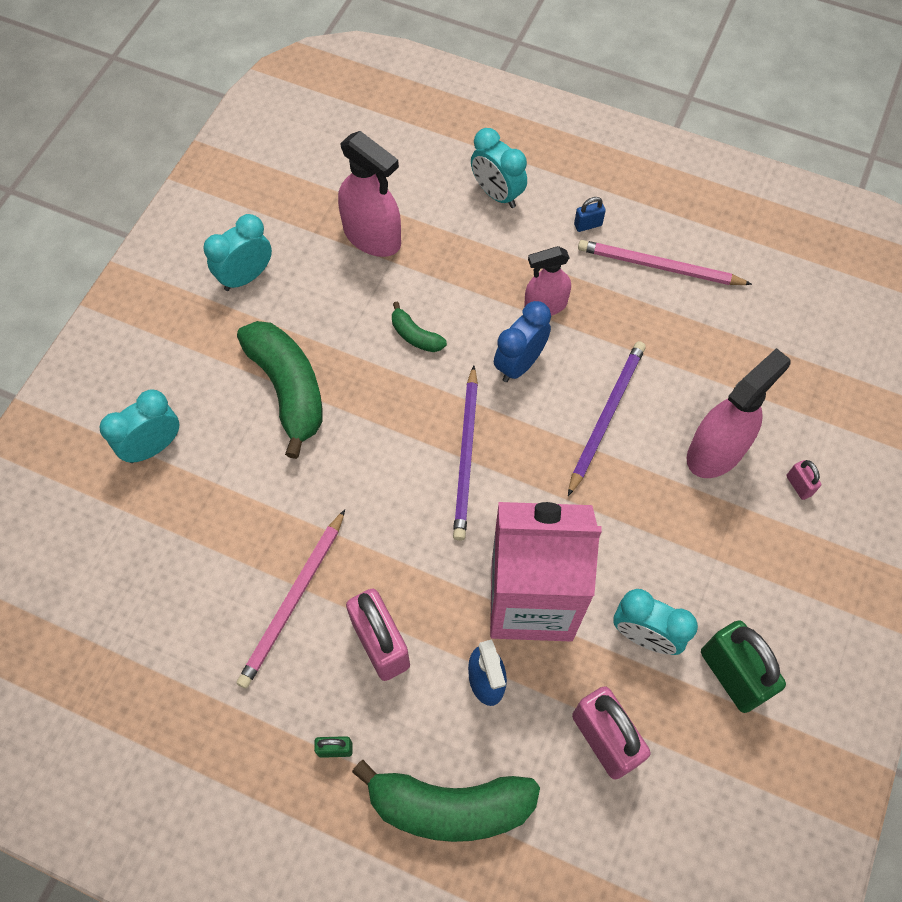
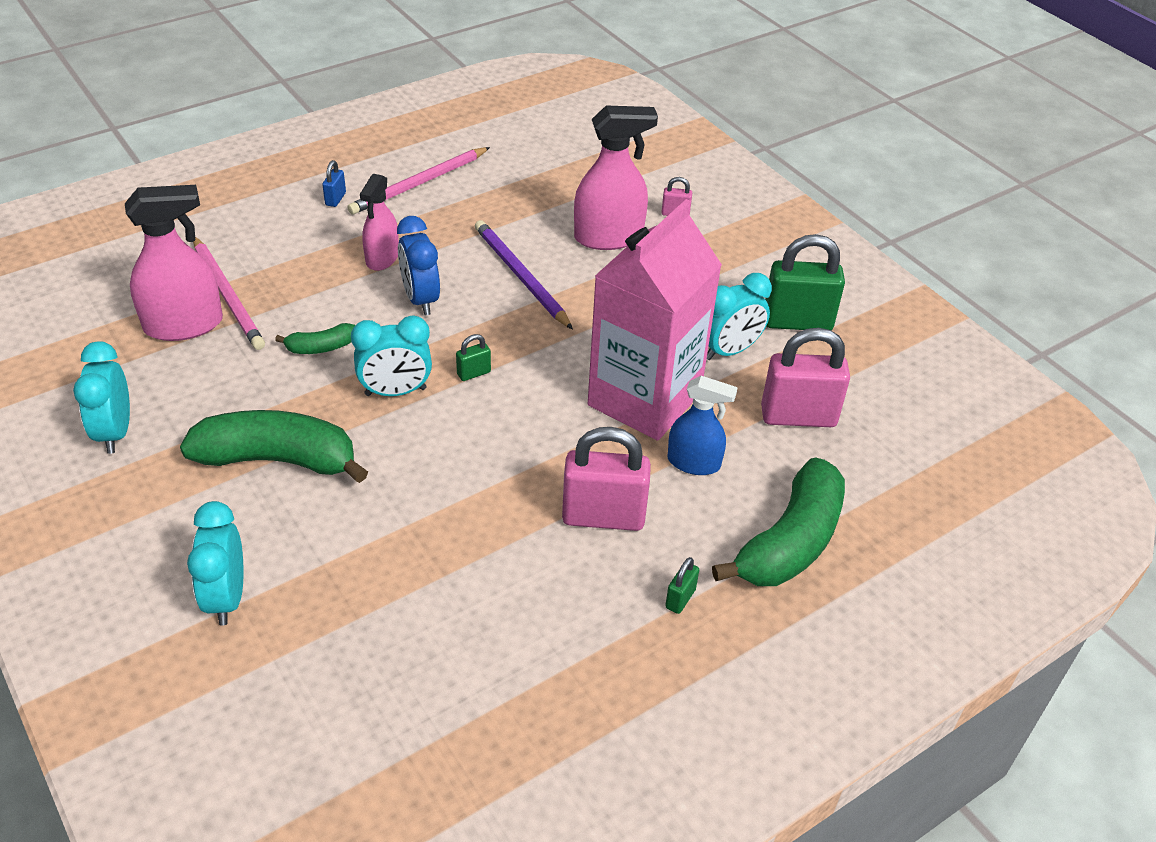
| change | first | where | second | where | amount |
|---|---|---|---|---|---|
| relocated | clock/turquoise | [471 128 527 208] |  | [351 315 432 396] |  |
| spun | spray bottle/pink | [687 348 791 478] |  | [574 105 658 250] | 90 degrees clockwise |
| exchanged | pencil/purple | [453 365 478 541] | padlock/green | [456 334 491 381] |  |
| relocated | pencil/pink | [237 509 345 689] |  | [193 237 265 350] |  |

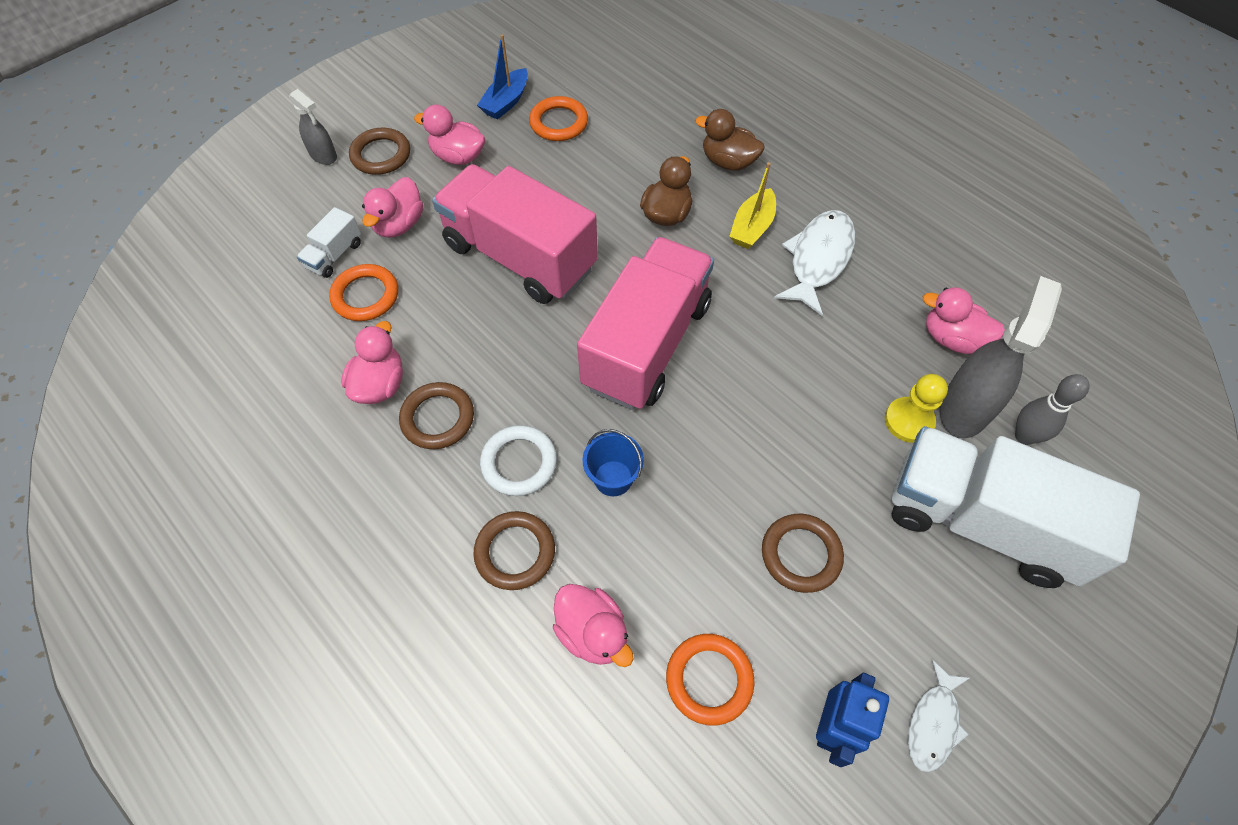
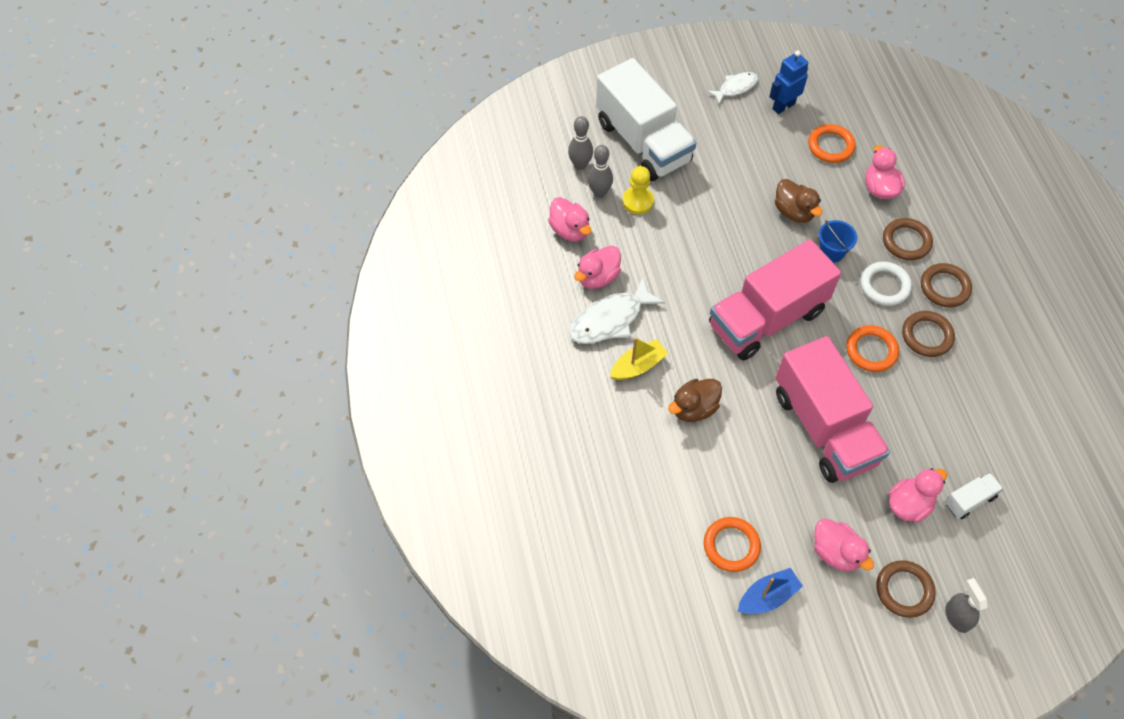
| change | first | where | second | where | amount |
|---|---|---|---|---|---|
| relocated | duck/brown | [695 109 765 171] |  | [775 179 822 223] |  |
| relocated | ring/orange | [329 264 398 321] |  | [846 325 899 372] |  |
| exchanged | spray bottle/grey | [939 276 1062 438] | bowling pin/grey | [588 145 613 198] |  |
| relocated | duck/pink | [341 321 403 404] |  | [574 245 621 289] |  |
| relocated | ring/brown | [762 514 844 593] |  | [921 263 972 307] |  |

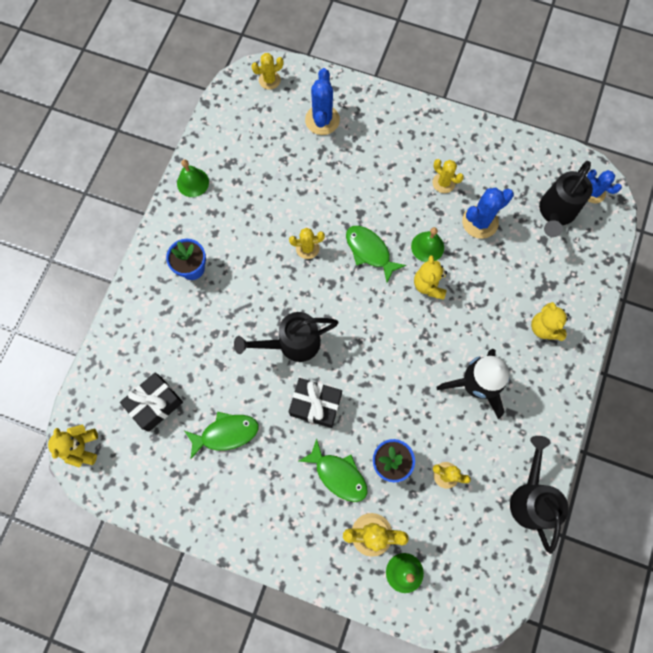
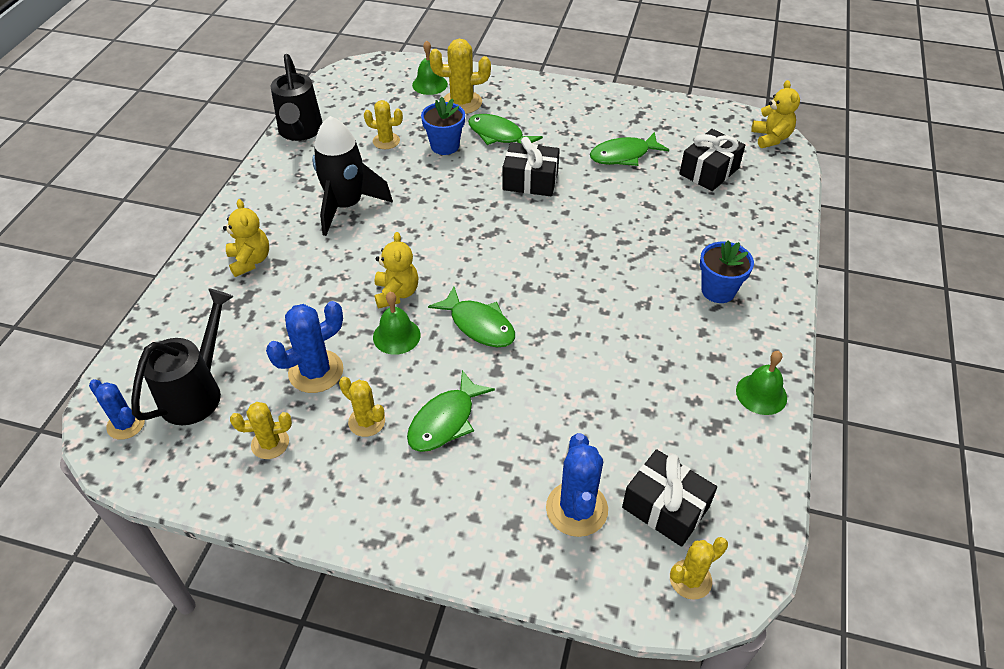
| change | first | where | second | where | amount |
|---|---|---|---|---|---|
| relocated | cactus/yellow | [289 228 325 259] |  | [230 402 292 459] |  |
| missing | watering can/black | [234 312 339 362] |  |  |  |
| appeared |  |  | fish/green | [407 370 495 452] |  |
| appeared |  |  | gift/black | [622 449 717 547] |  |

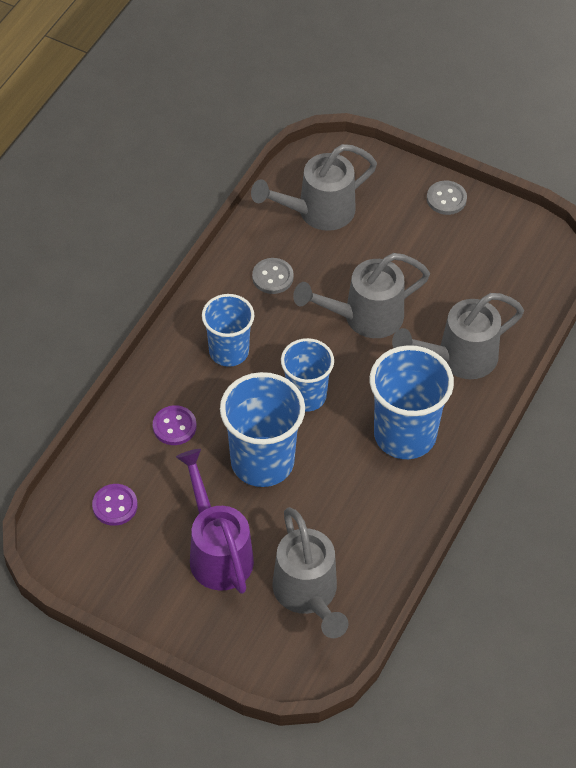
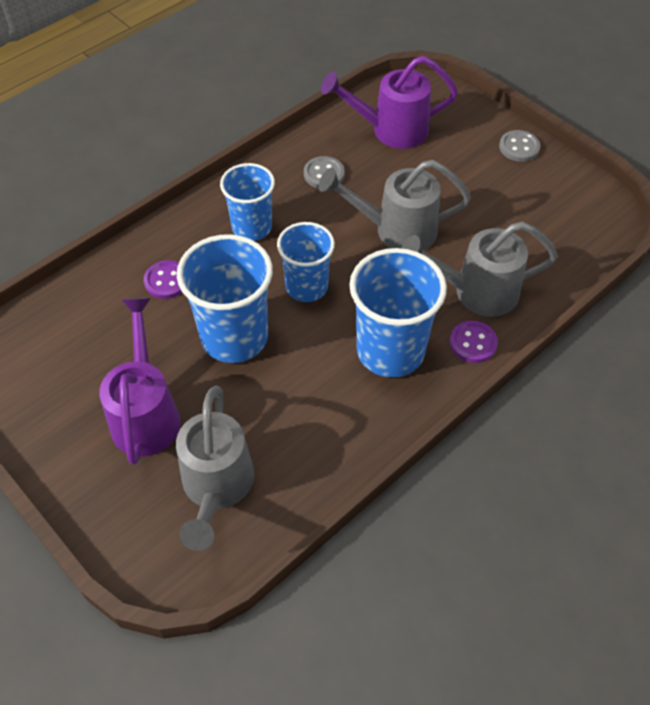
| change | first | where | second | where | amount |
|---|---|---|---|---|---|
| colour | watering can/grey | [251 144 377 231] | watering can/purple | [321 56 458 149] |  |
| relocated | button/purple | [92 484 138 526] |  | [450 321 498 363] |  |

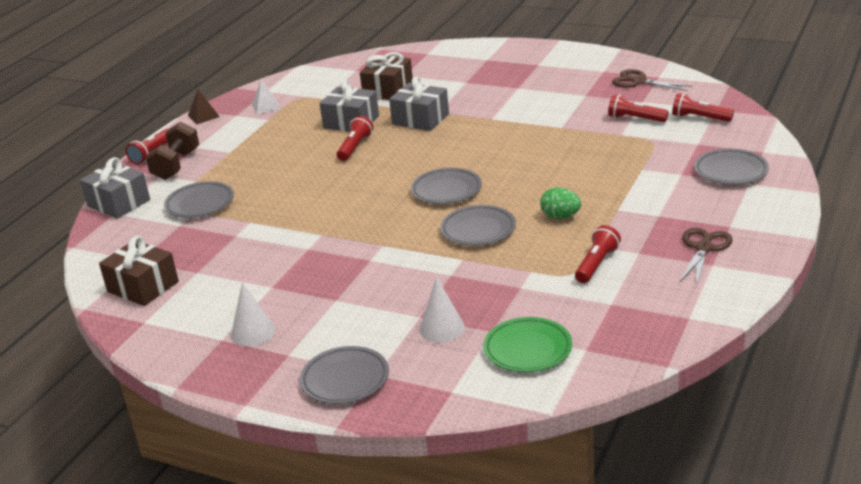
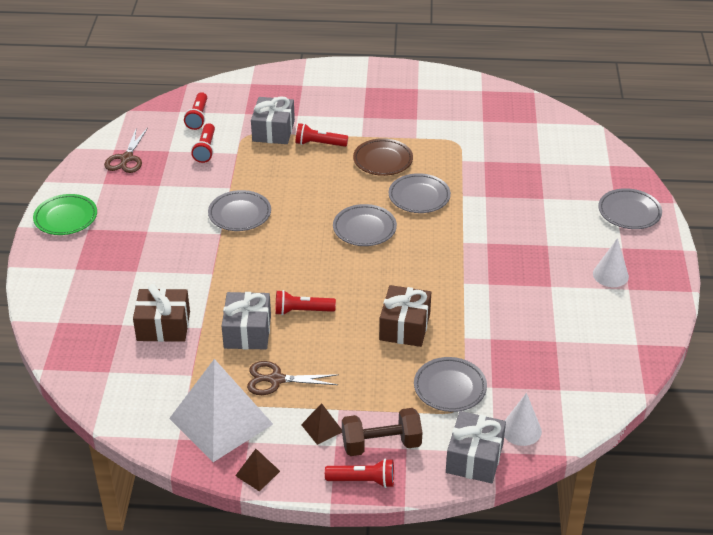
| change | first | where | second | where | amount |
|---|---|---|---|---|---|
| relocated | gift/grey | [389 77 449 131] |  | [251 96 295 144] |  |
| size | pyramid/white | [252 79 281 114] |  | [169 359 273 462] | x2.41 |
| relocated | plate/grey | [694 149 769 185] |  | [208 190 271 231] |  |
| exchanged | egg/green | [540 188 581 219] | plate/brown | [353 138 413 176] |  |
| relocated | flashlight/red | [575 225 621 283] |  | [296 123 348 147] |  |
| relocated | scissors/brown | [680 228 733 284] |  | [247 361 339 395] |  |
| relocated | gift/brown | [99 236 179 306] |  | [379 285 431 347] |  |
| relocated | cone/white | [419 277 465 342] |  | [504 393 542 446] |  |
| relocated | plate/green | [483 317 572 372] |  | [33 194 97 235] |  |
| appeared |  |  | pyramid/brown | [301 403 342 445] |  |

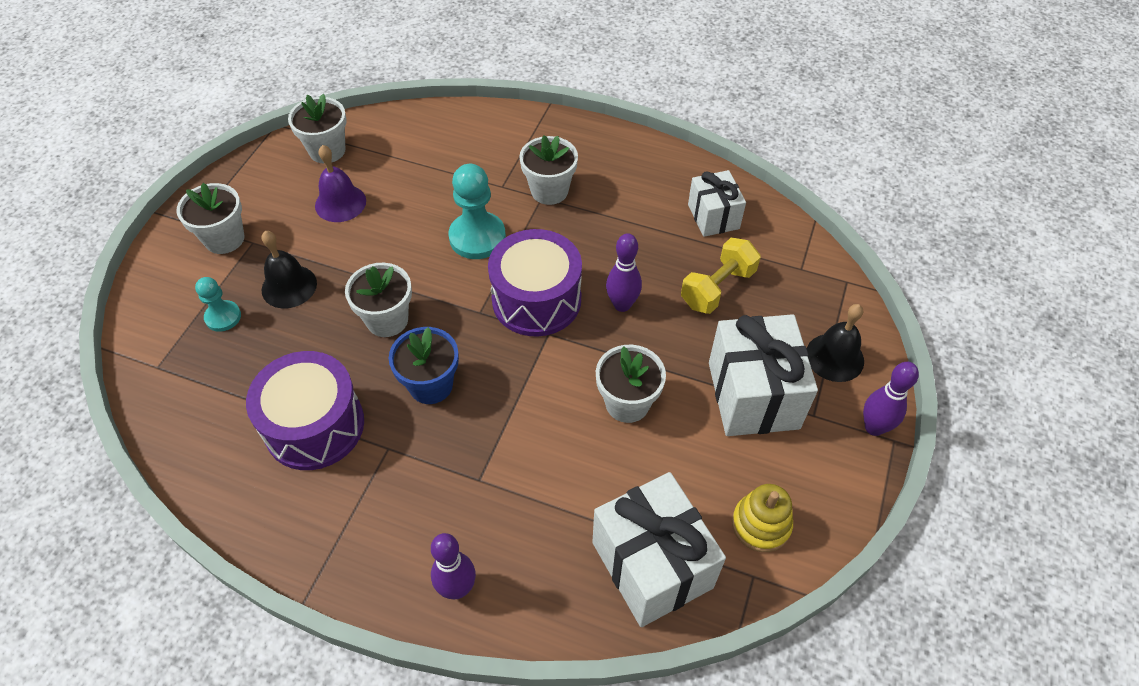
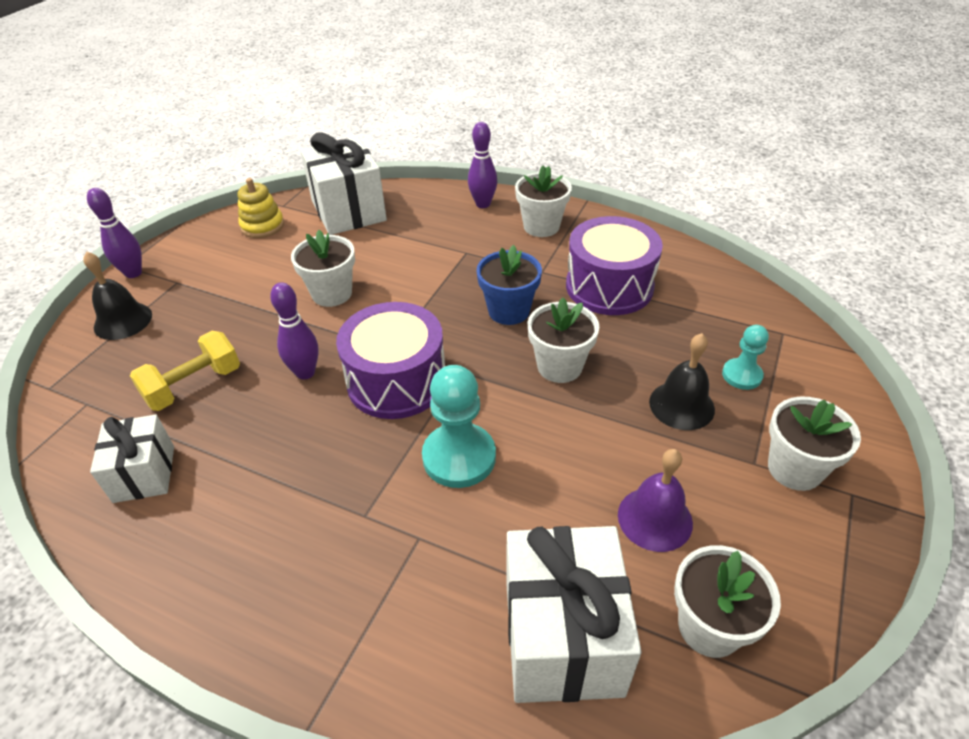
| change | first | where | second | where | amount |
|---|---|---|---|---|---|
| relocated | flower pot/white | [519 135 578 205] |  | [515 166 572 237] |  |
| relocated | gift/white | [709 314 818 436] |  | [506 526 642 703] |  |

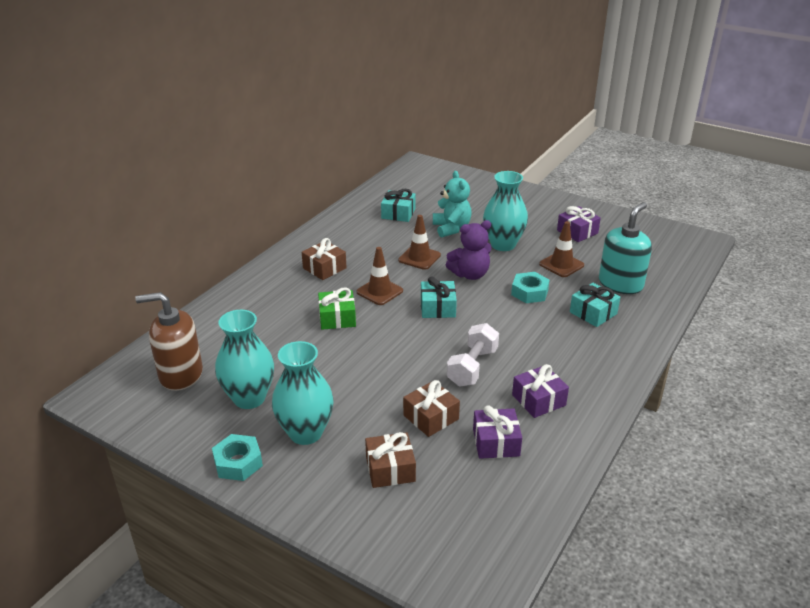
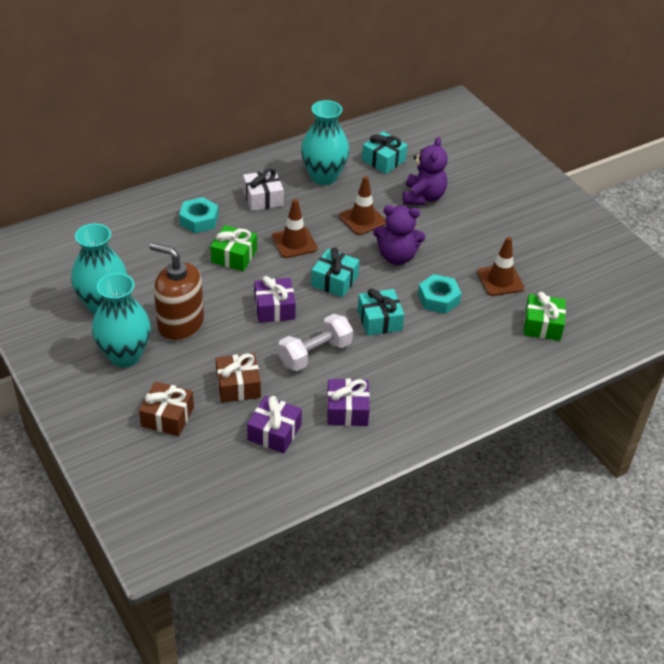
| change | first | where | second | where | amount |
|---|---|---|---|---|---|
| colour | teddy bear/turquoise | [433 171 472 238] | teddy bear/purple | [403 137 448 205] |  |
| relocated | vase/turquoise | [483 171 528 251] |  | [301 100 349 185] |  |
| exchanged | soap dispenser/turquoise | [599 202 652 294] | gift/green | [524 292 566 341] |  |
| relocated | gift/purple | [557 206 601 242] |  | [254 276 296 323] |  |
| colour | gift/brown | [302 238 347 280] | gift/white | [243 168 284 211] |  |
| relocated | gift/turquoise | [570 283 620 327] |  | [358 288 404 336] |  |
| relocated | soap dispenser/brown | [135 292 203 391] |  | [150 242 204 341] |  |
| relocated | nut/turquoise | [212 434 263 481] |  | [179 197 218 233] |  |

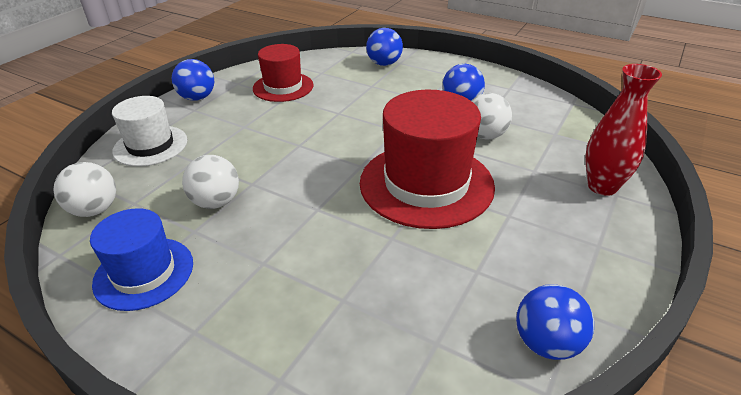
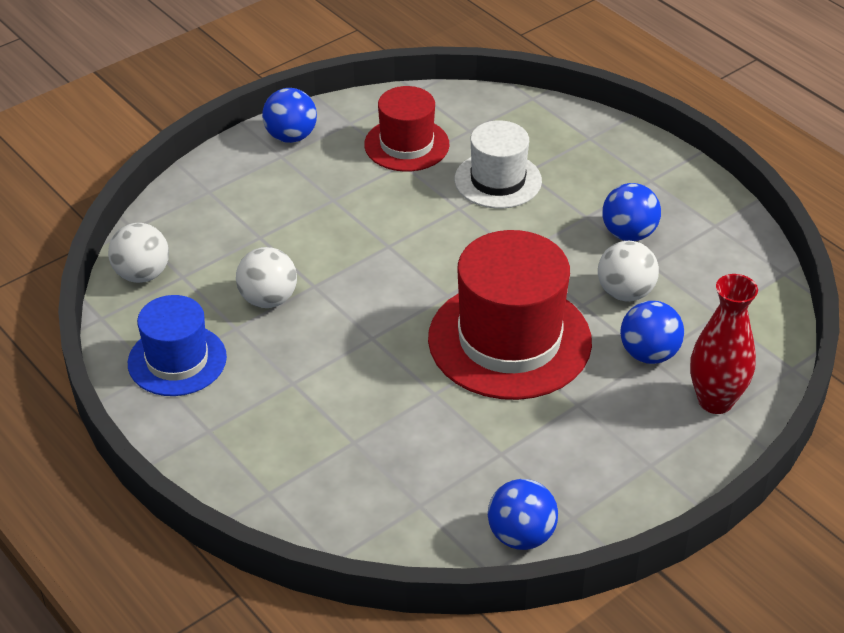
| change | first | where | second | where | amount |
|---|---|---|---|---|---|
| relocated | ball/blue | [366 28 403 66] |  | [620 301 684 364] |  |
| relocated | hat/white | [112 96 187 167] |  | [455 120 542 208] |  |

